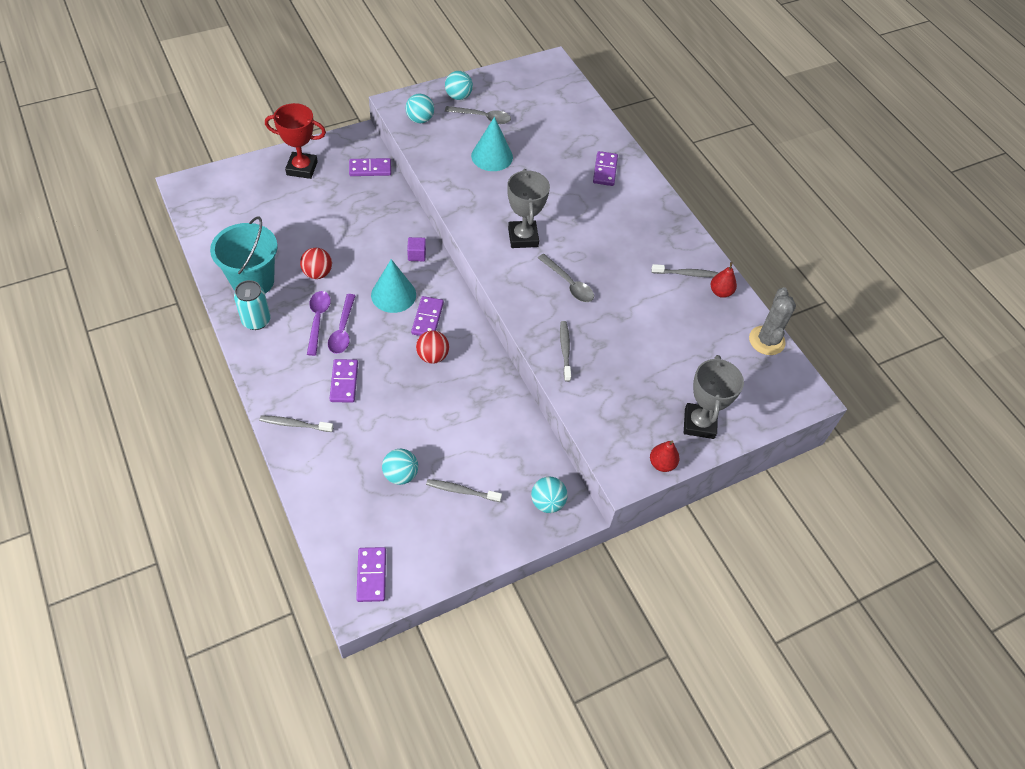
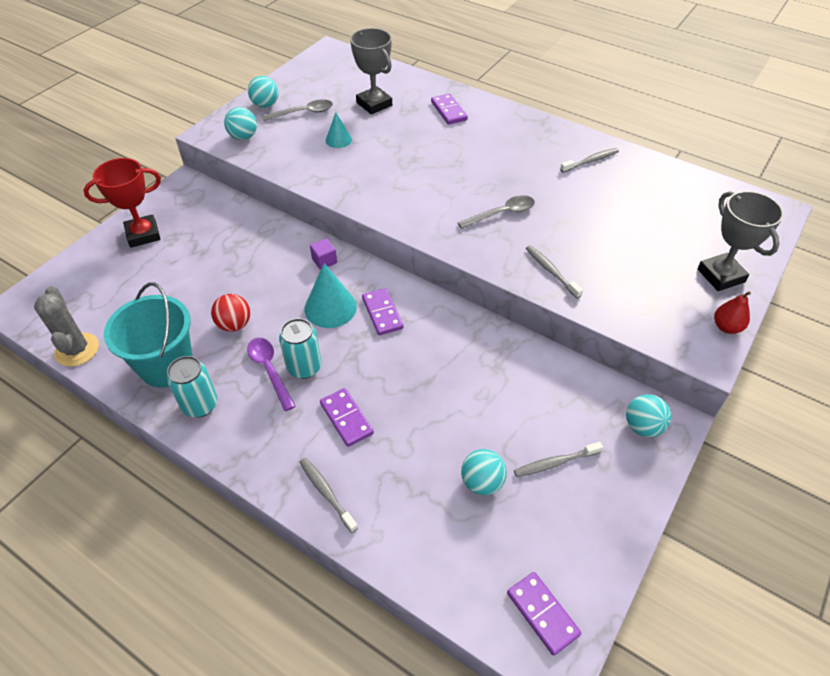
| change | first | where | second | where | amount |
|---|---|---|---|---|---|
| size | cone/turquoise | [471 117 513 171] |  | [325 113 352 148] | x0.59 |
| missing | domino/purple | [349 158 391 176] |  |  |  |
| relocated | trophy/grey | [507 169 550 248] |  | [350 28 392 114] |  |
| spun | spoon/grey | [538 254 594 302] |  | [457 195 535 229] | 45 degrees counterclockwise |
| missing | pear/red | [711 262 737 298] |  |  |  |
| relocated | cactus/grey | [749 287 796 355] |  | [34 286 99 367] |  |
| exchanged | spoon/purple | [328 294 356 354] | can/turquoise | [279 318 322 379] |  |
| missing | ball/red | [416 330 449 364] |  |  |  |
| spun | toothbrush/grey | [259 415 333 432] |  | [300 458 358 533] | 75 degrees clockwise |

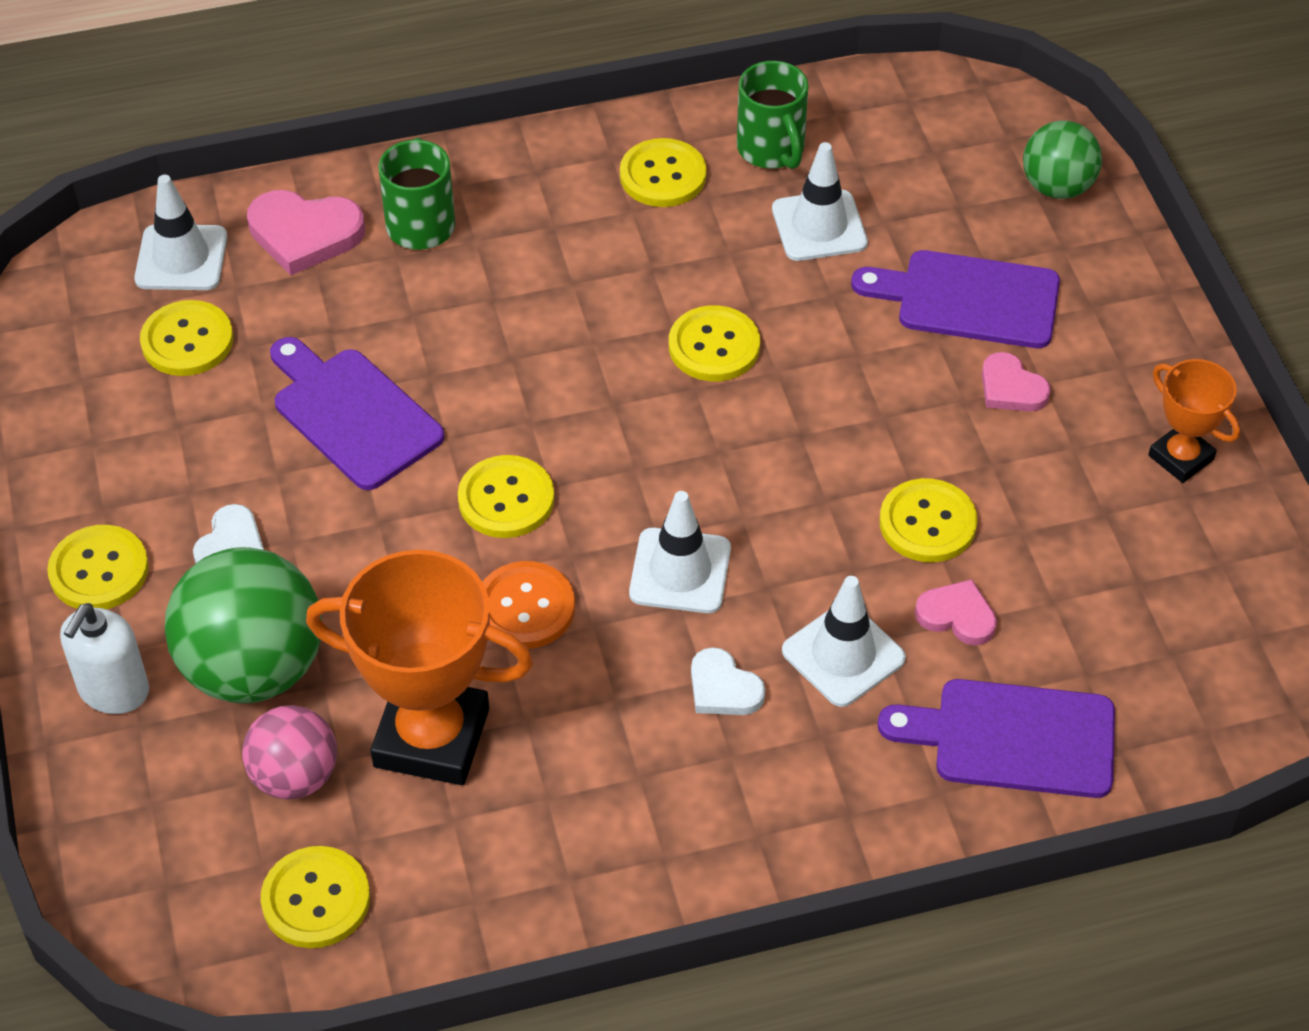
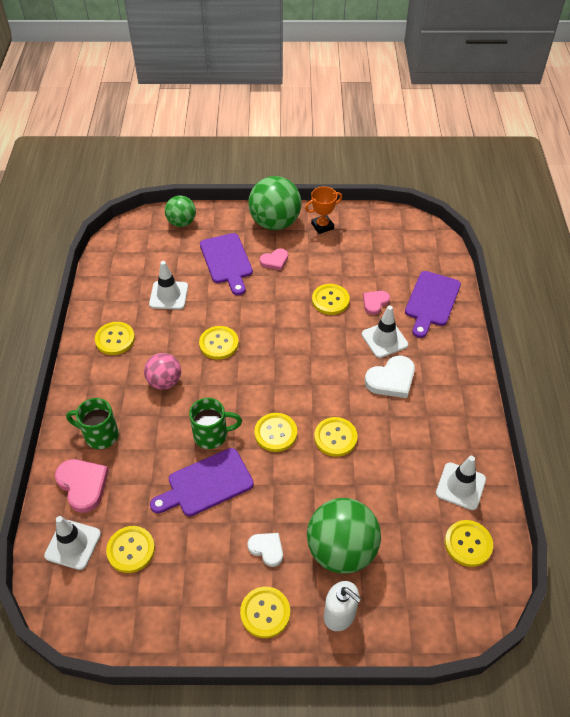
| change | first | where | second | where | amount |
|---|---|---|---|---|---|
| relocated | mug/green | [737 61 808 169] |  | [189 398 242 449] |  |
| spun | heart/pink | [247 190 365 275] |  | [55 459 109 513] | 60 degrees counterclockwise |
| spun | cutting board/purple | [851 250 1060 348] |  | [200 233 253 295] | 45 degrees counterclockwise |
| relocated | traffic cone/white | [629 491 731 613] |  | [436 456 486 510] |  |
| missing | trophy/orange | [306 550 533 785] |  |  |  |
| colour | button/orange | [483 561 575 649] | button/yellow | [314 417 357 457] |  |
| size | heart/white | [691 647 765 715] |  | [365 355 415 398] | x1.61 |
| relocated | ball/pink | [242 705 337 800] |  | [144 353 181 390] |  |
| appeared |  |  | ball/green | [248 176 302 230] |  |

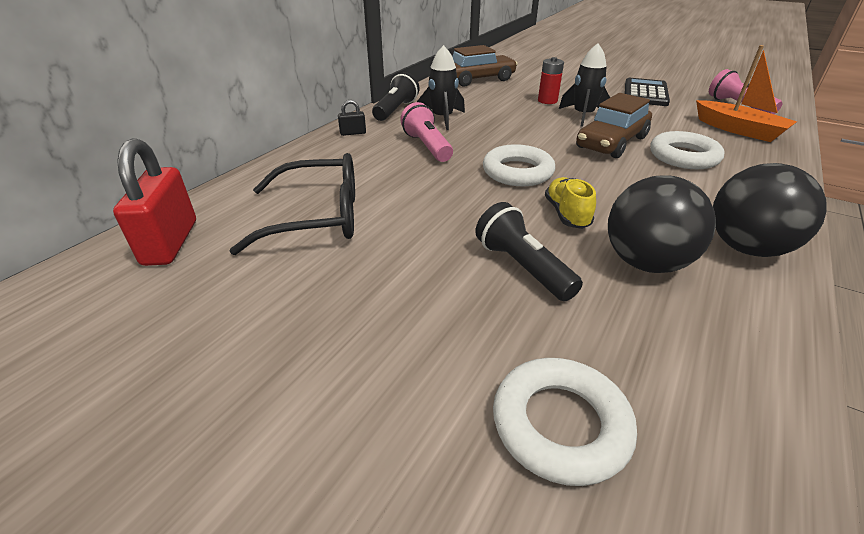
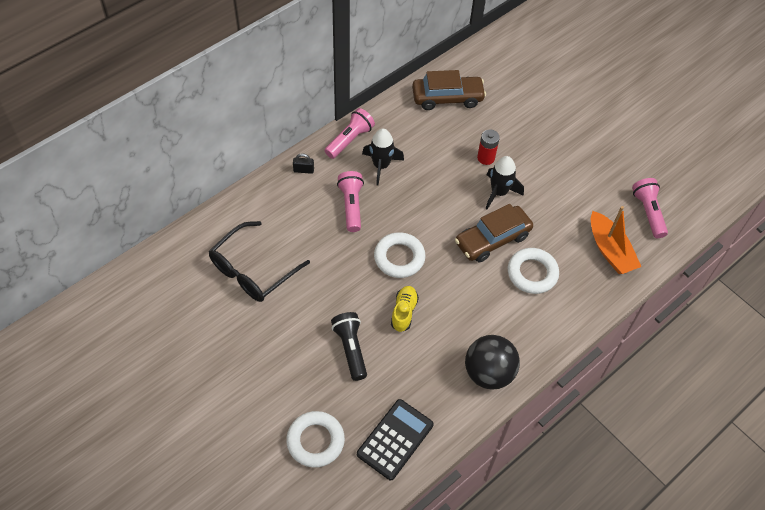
| change | first | where | second | where | amount |
|---|---|---|---|---|---|
| colour | flashlight/black | [372 72 420 121] | flashlight/pink | [325 108 375 159] |  |
| relocated | calculator/black | [625 78 670 106] |  | [357 399 434 480] |  |
| missing | padlock/red | [113 138 196 266] |  |  |  |
| spun | glasses/black | [230 153 355 255] |  | [209 221 310 302] | 120 degrees clockwise |
| missing | ball/black | [608 175 716 273] |  |  |  |

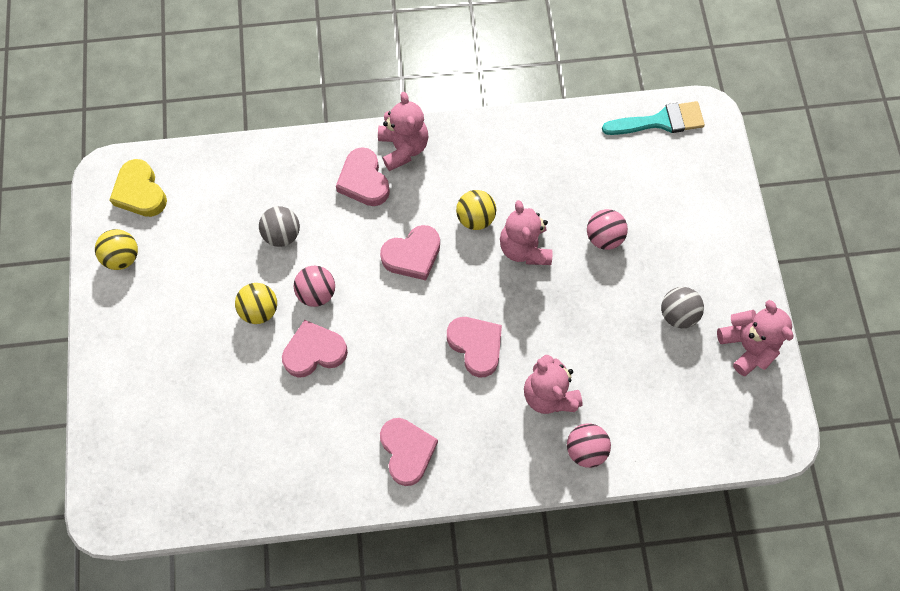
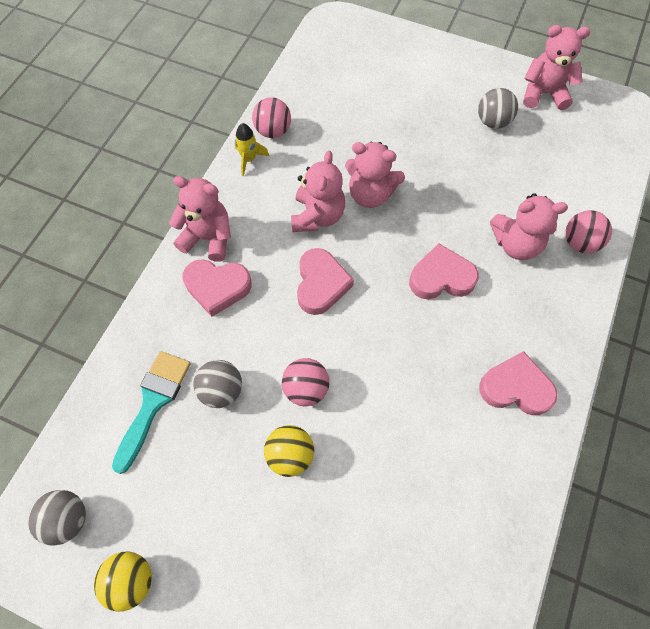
| change | first | where | second | where | amount |
|---|---|---|---|---|---|
| relocated | brush/turquoise | [602 101 705 135] |  | [112 351 191 474] |  |
| exchanged | heart/yellow | [109 159 167 217] | ball/grey | [28 490 86 546] |  |
| exchanged | ball/yellow | [456 190 496 230] | teddy bear/pink | [291 151 345 232] |  |
| relocated | ball/pink | [587 209 628 250] |  | [252 97 291 138] |  |
| missing | heart/pink | [282 320 348 378] |  |  |  |
| appeared |  |  | rocket/yellow | [234 123 269 176] |  |

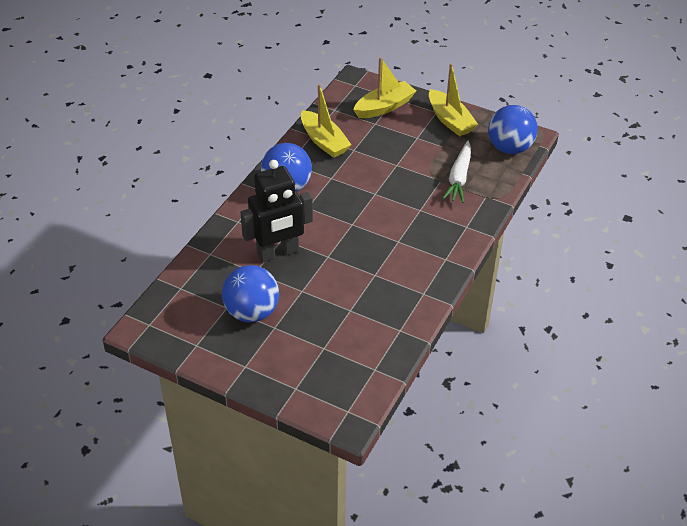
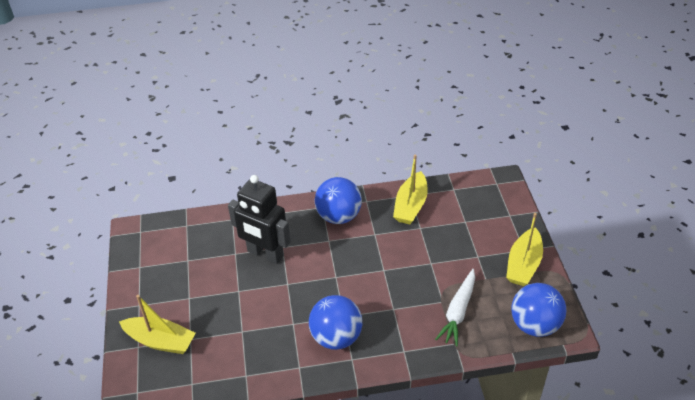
| change | first | where | second | where | amount |
|---|---|---|---|---|---|
| relocated | boat/yellow | [353 57 416 118] |  | [119 295 196 354] |  |
| spun | carrot/white | [442 141 471 203] |  | [435 269 475 346] | 45 degrees counterclockwise |
| relocated | ball/blue | [222 265 279 322] |  | [309 295 362 350] |  |

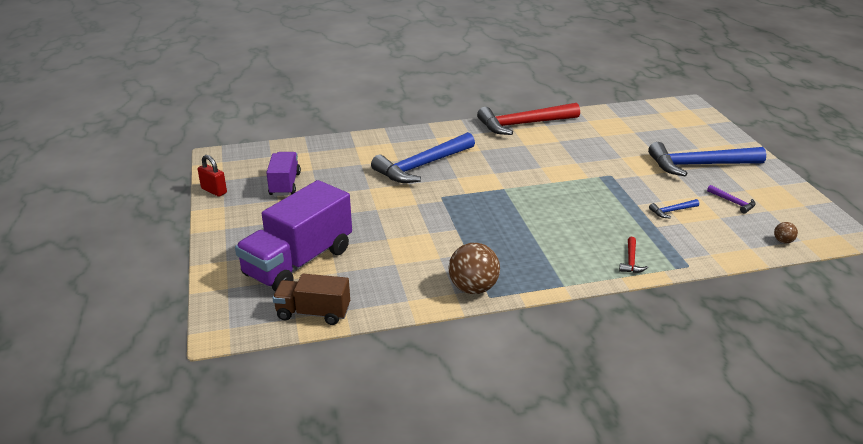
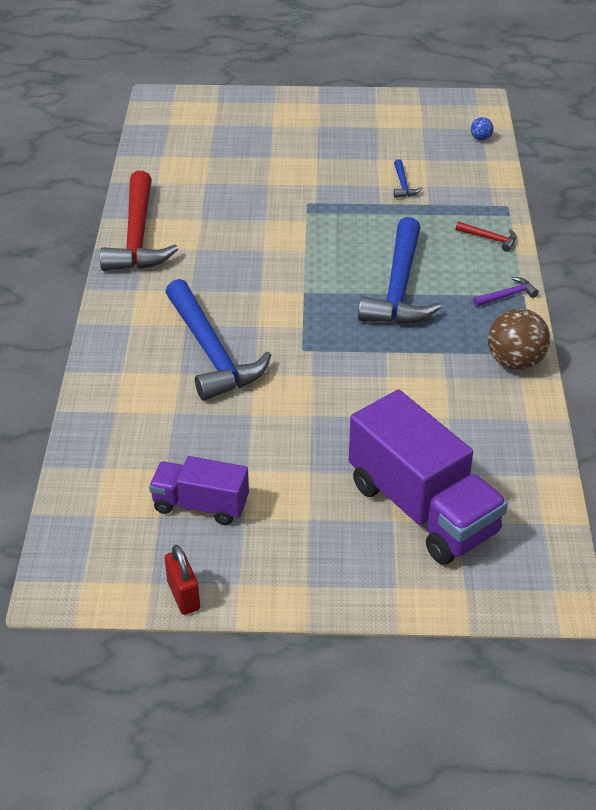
| change | first | where | second | where | amount |
|---|---|---|---|---|---|
| relocated | hammer/blue | [648 142 766 176] |  | [358 217 441 324] |  |
| spun | padlock/red | [198 155 227 197] |  | [165 545 200 615] | 75 degrees counterclockwise |
| relocated | hammer/purple | [707 185 756 214] |  | [473 277 539 307] |  |
| colour | ball/brown | [774 222 798 244] | ball/blue | [471 117 493 140] |  |
| missing | truck/brown | [273 274 350 325] |  |  |  |

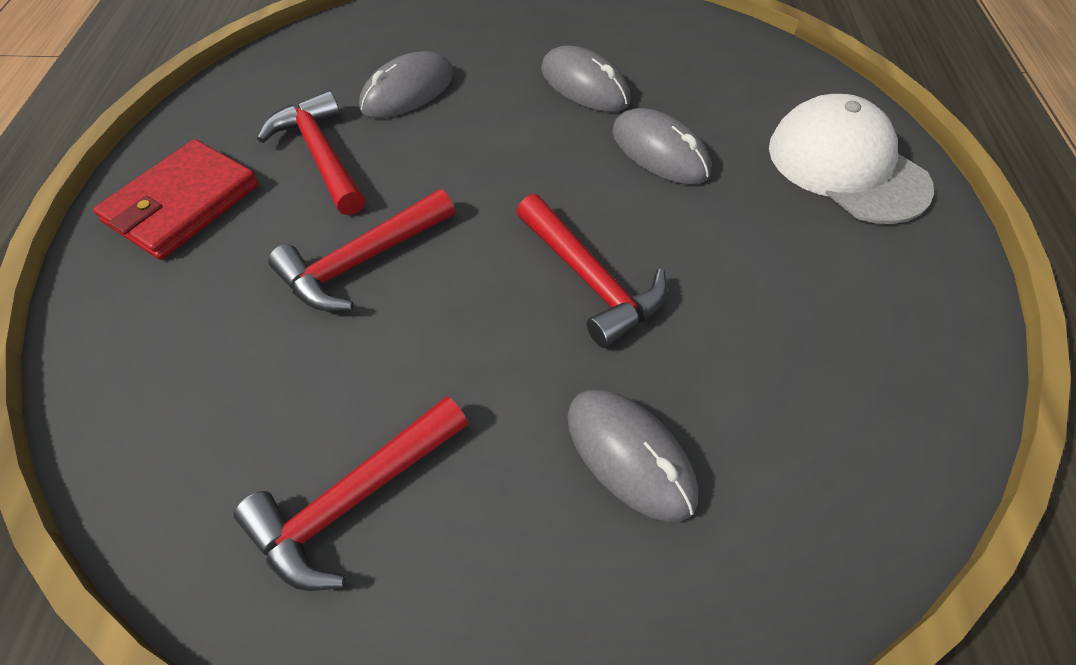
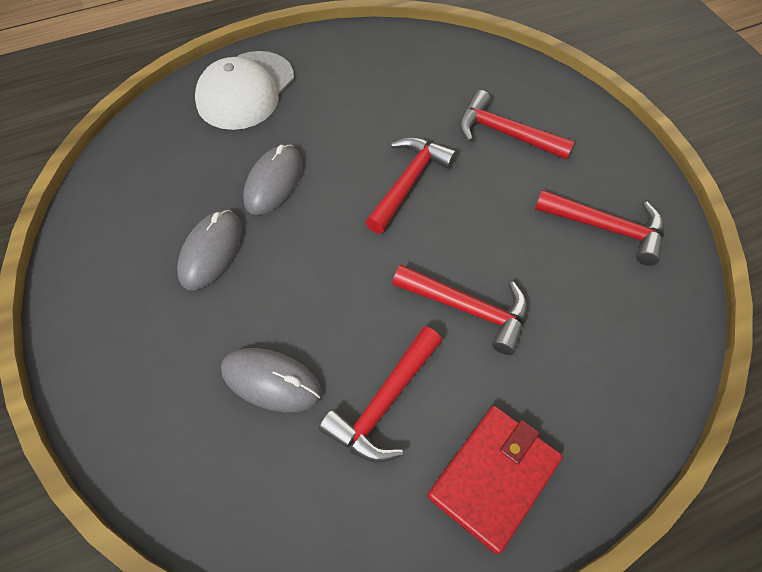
| change | first | where | second | where | amount |
|---|---|---|---|---|---|
| spun | wallet/red | [93 139 259 260] |  | [428 406 563 554] | 60 degrees counterclockwise |
| exchanged | mouse/grey | [567 389 698 522] | hammer/red | [459 90 575 160] |  |

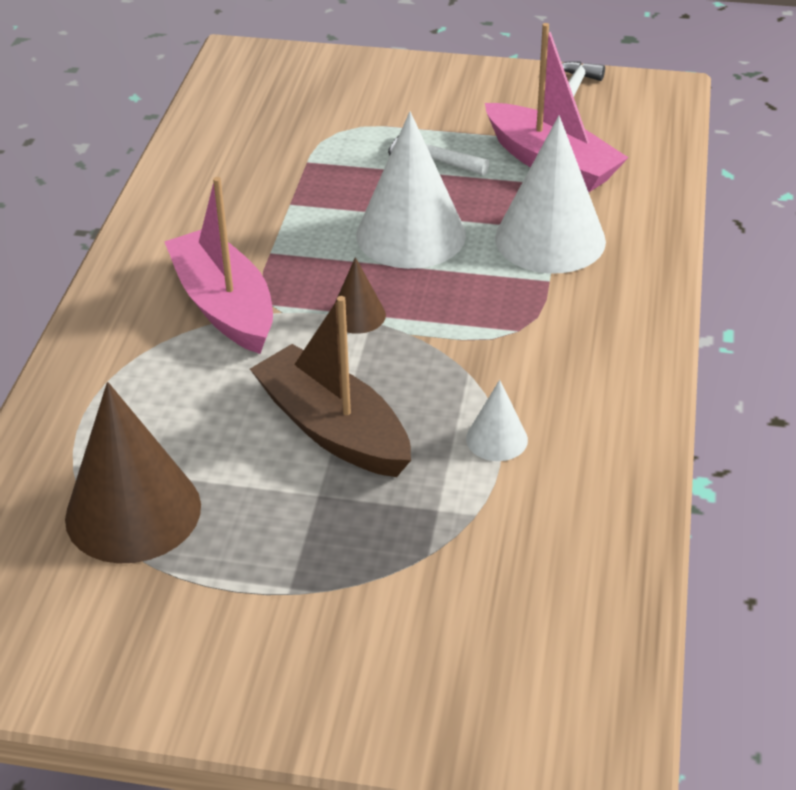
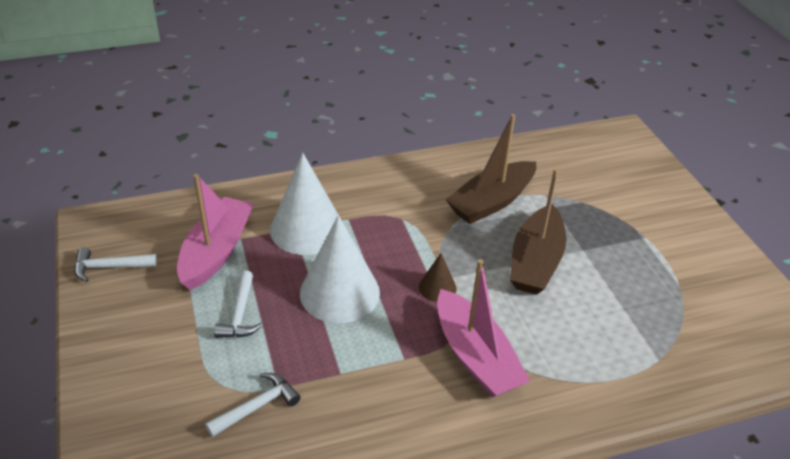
| change | first | where | second | where | amount |
|---|---|---|---|---|---|
| spun | boat/pink | [164 177 273 354] |  | [437 259 530 397] | 60 degrees counterclockwise |
| exchanged | cone/white | [466 380 528 461] | boat/brown | [446 114 536 224] |  |
| missing | cone/brown | [65 382 201 563] |  |  |  |
| appeared |  |  | hammer/white | [205 373 301 437] |  |

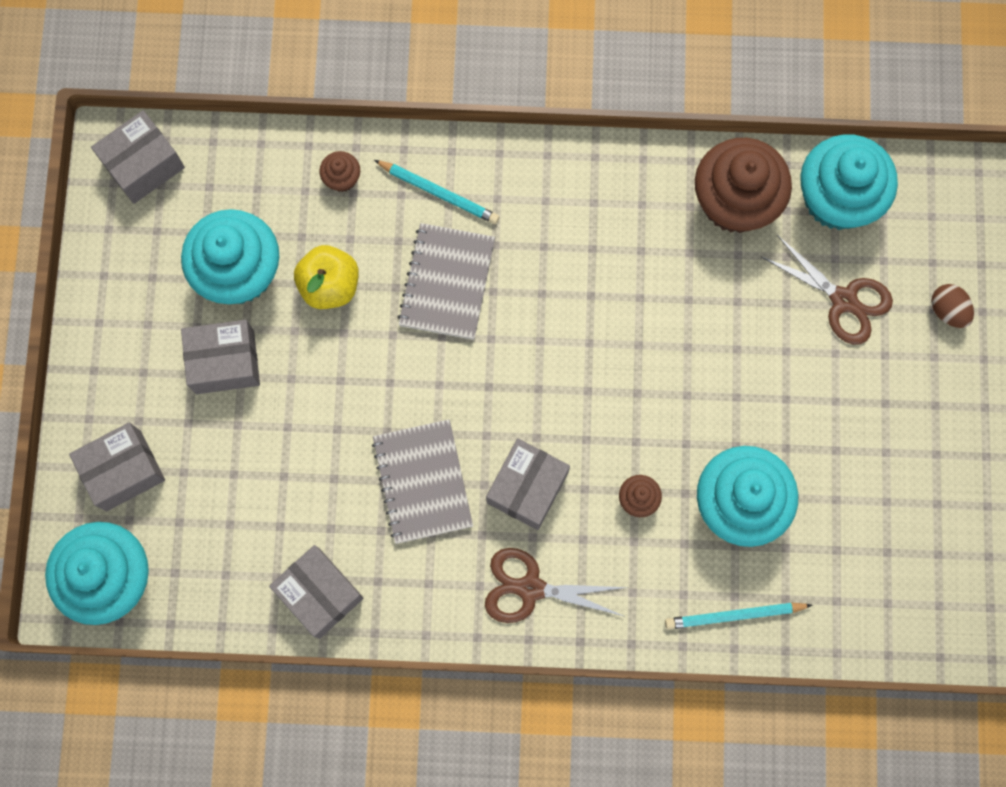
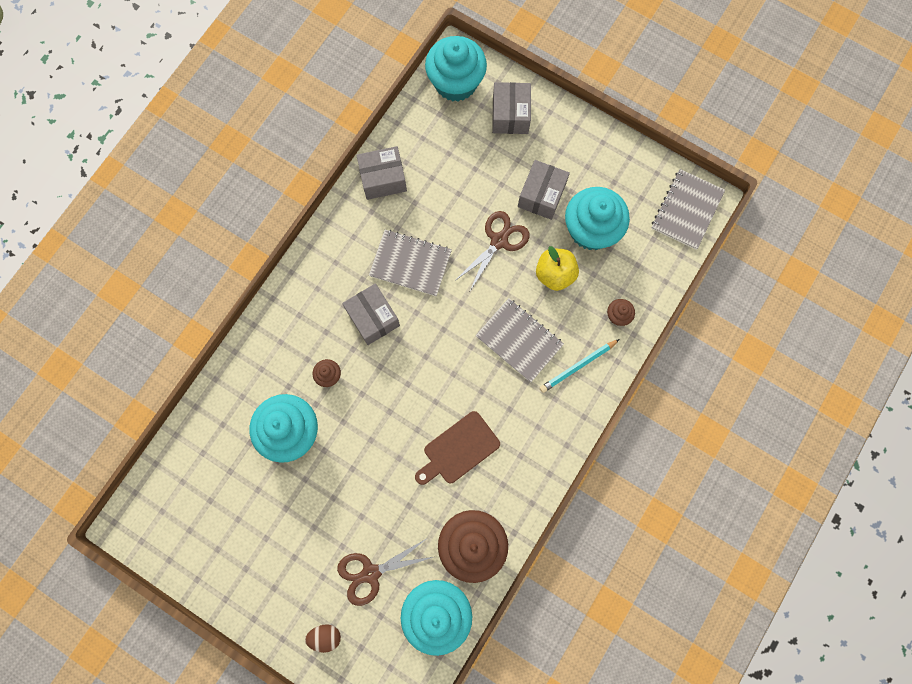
| change | first | where | second | where | amount |
|---|---|---|---|---|---|
| exchanged | box/grey | [91 110 185 204] | notebook/grey | [651 169 725 250] |  |
| relocated | scissors/brown | [485 548 629 623] |  | [456 211 530 291] |  |
| missing | pencil/turquoise | [665 602 813 630] |  |  |  |
| appeared |  |  | cutting board/brown | [415 411 500 485] |  |

